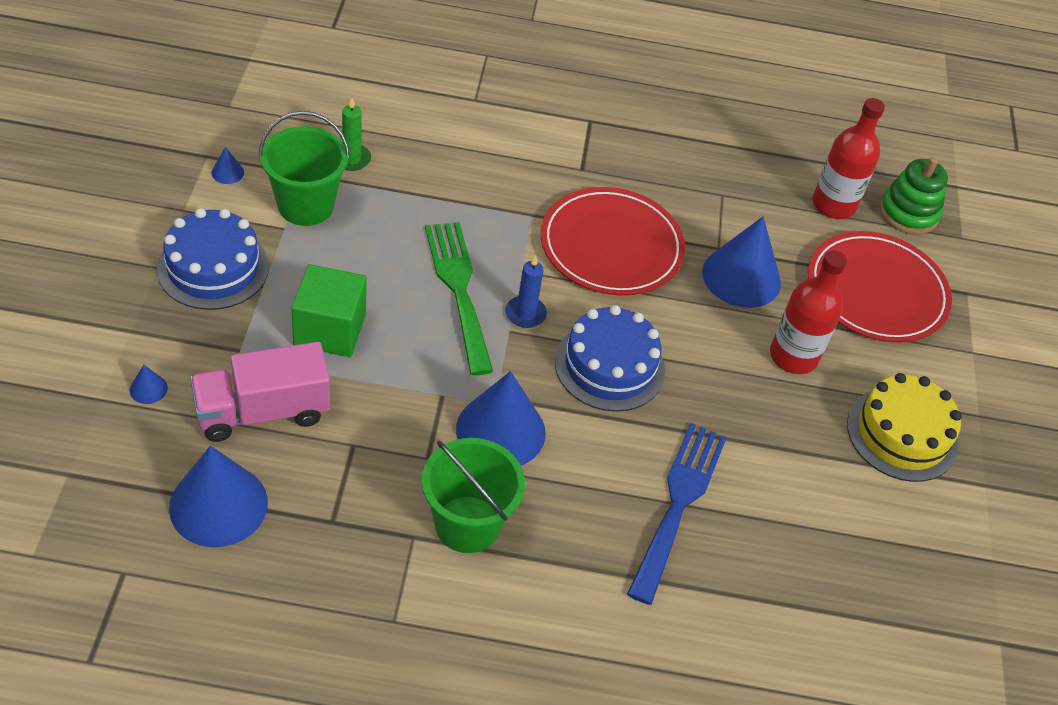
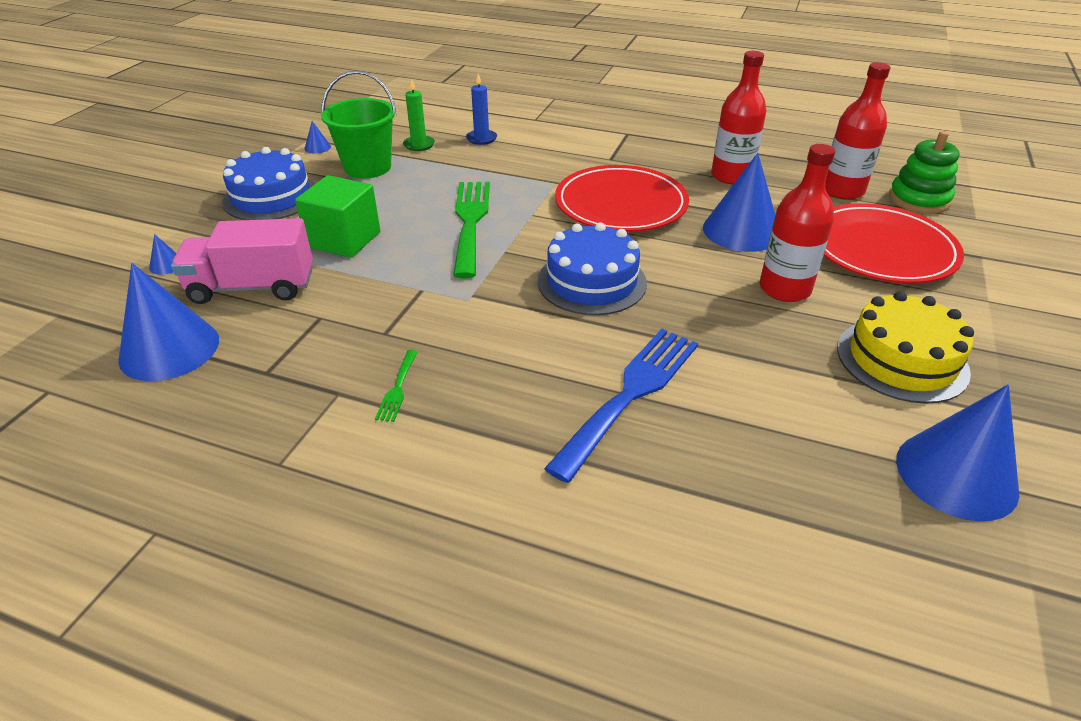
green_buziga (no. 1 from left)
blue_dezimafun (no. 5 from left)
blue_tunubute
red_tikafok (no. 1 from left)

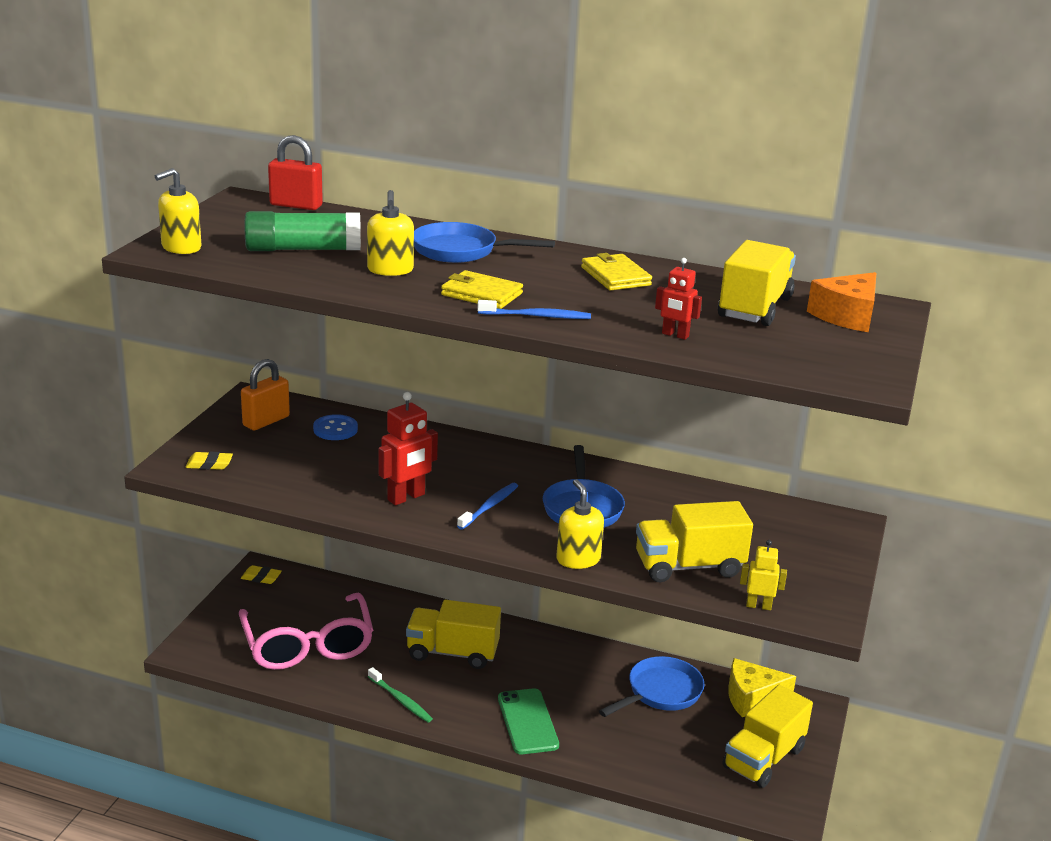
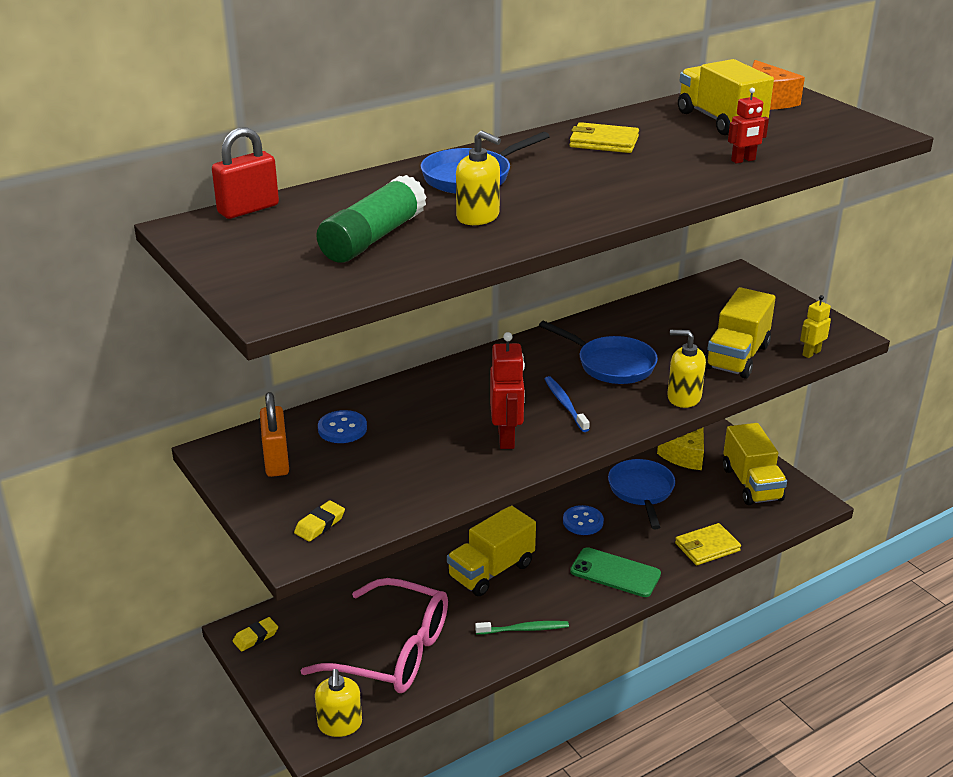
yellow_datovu (no. 1 from left)
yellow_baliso (no. 2 from left)
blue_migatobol (no. 2 from left in the first image)
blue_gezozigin (no. 2 from left)

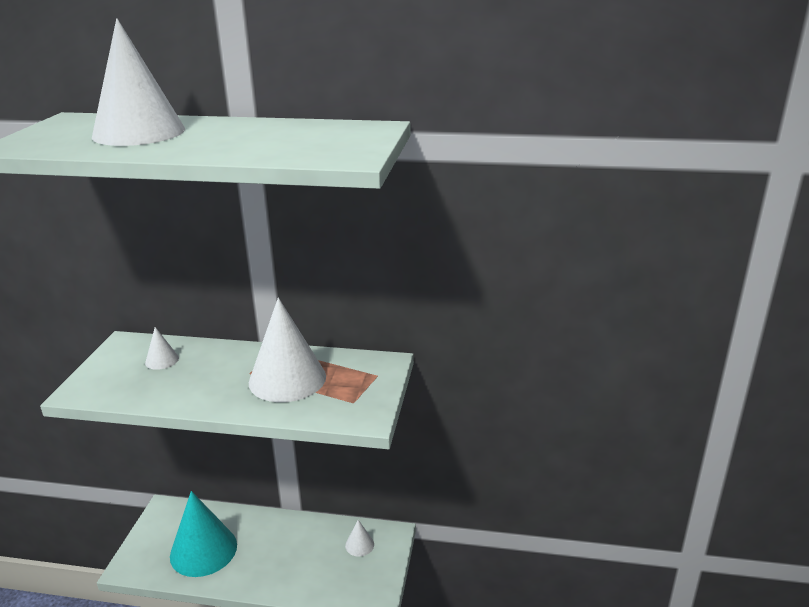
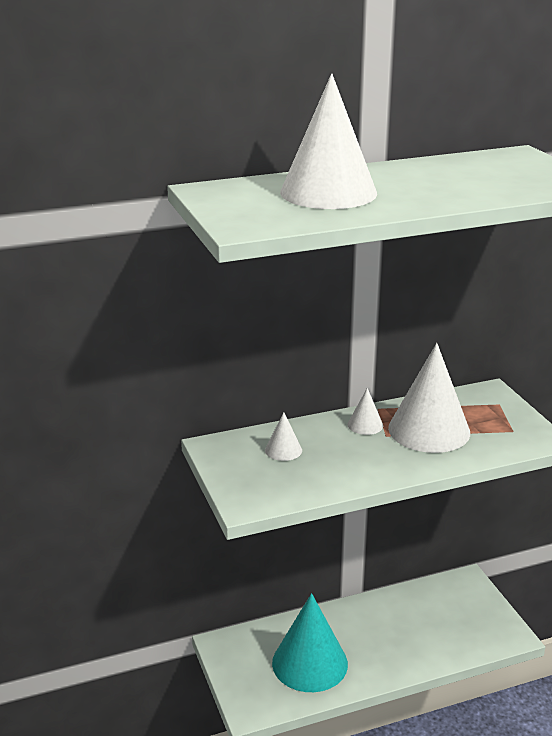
white_dezimafun (no. 3 from left)

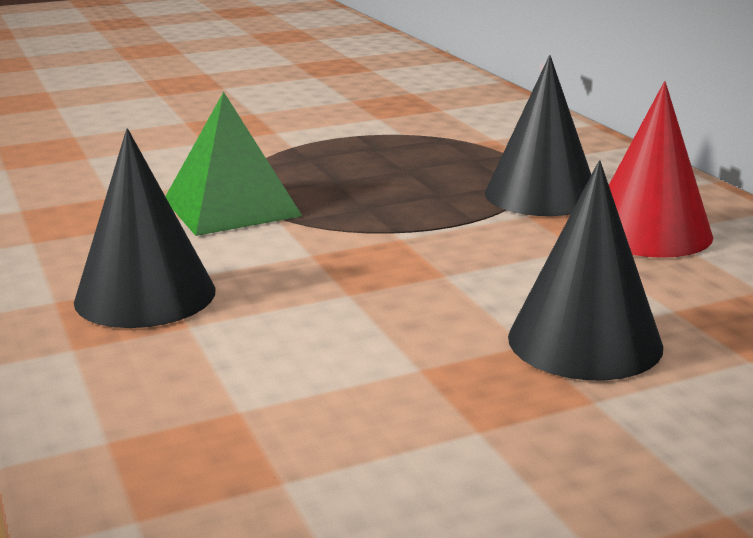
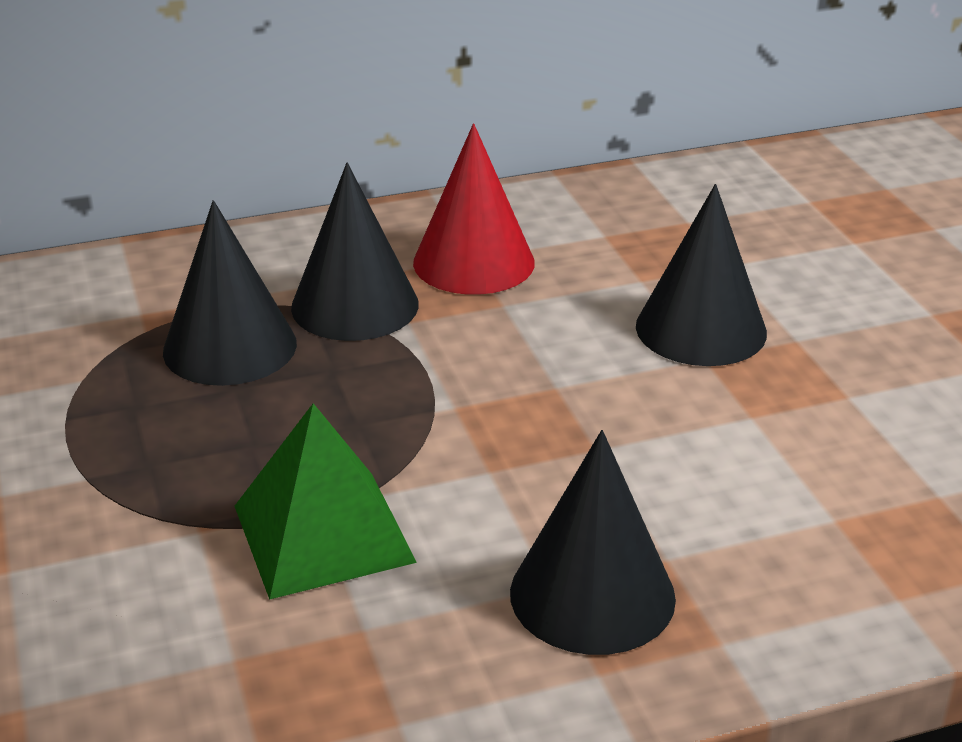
black_dezimafun (no. 1 from left)

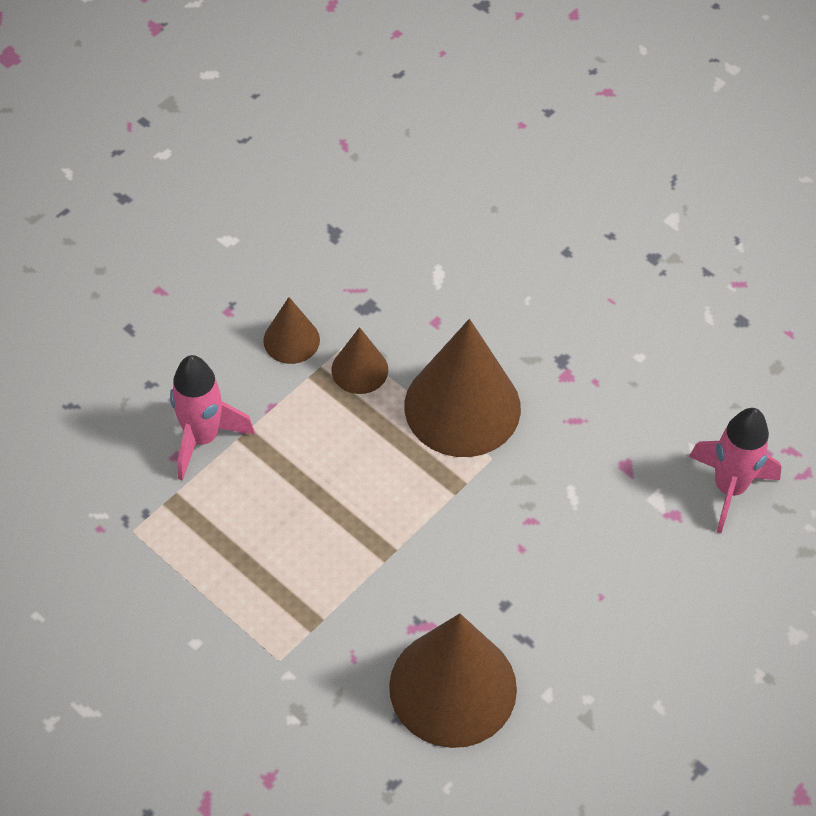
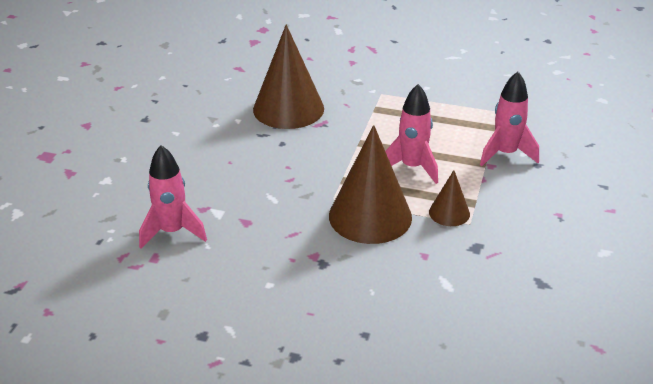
brown_dezimafun (no. 1 from left in the first image)
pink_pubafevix (no. 2 from left)

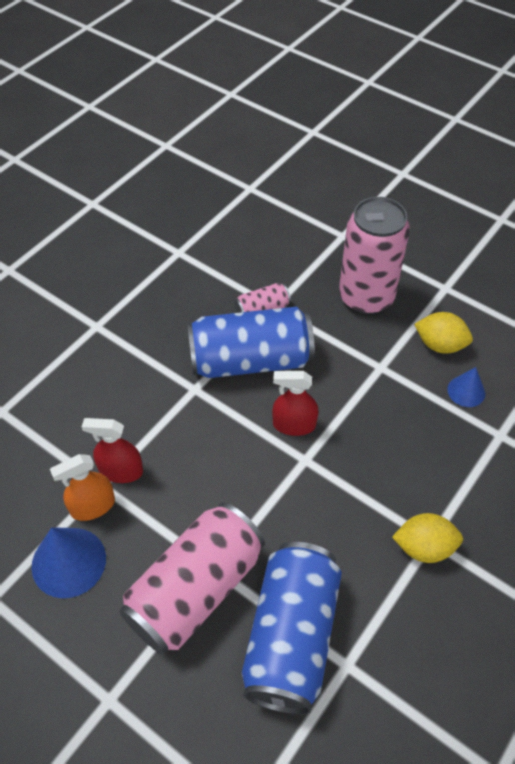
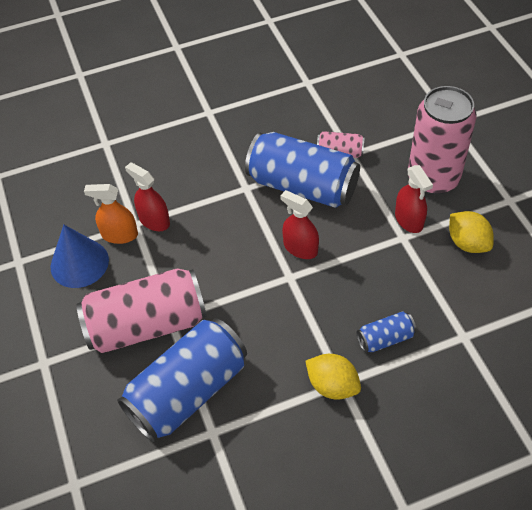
blue_dezimafun (no. 2 from left in the first image)
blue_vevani (no. 3 from left)
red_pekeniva (no. 3 from left)

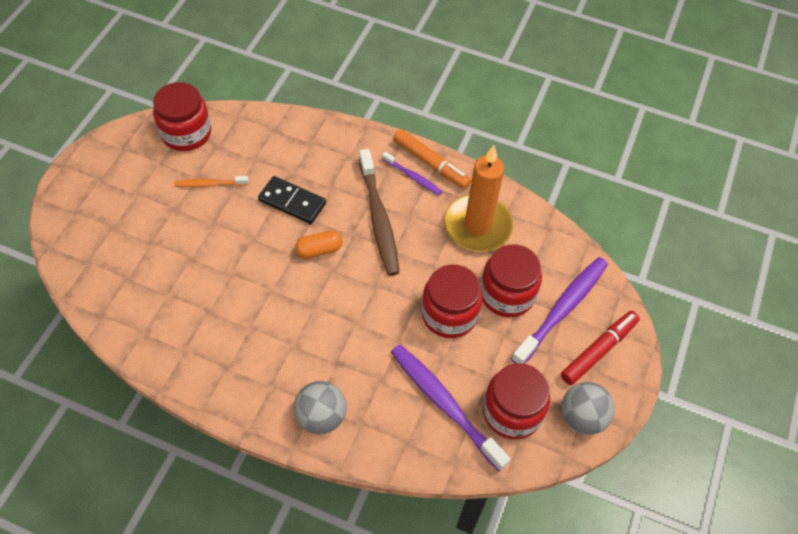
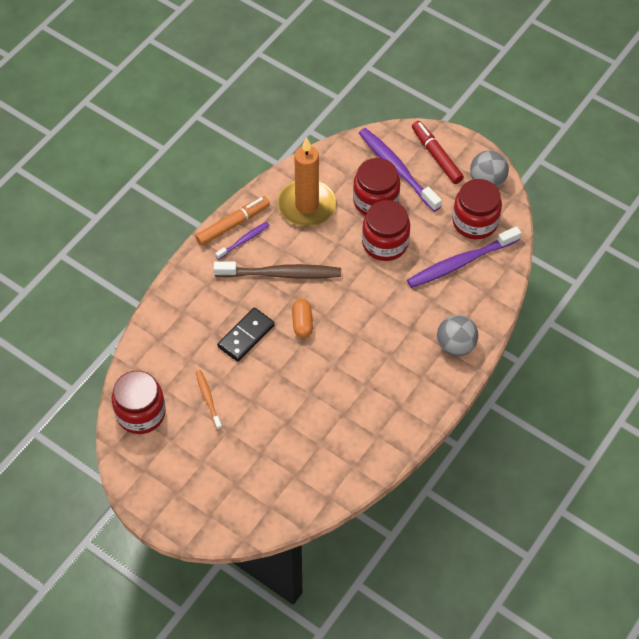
orange_migatobol

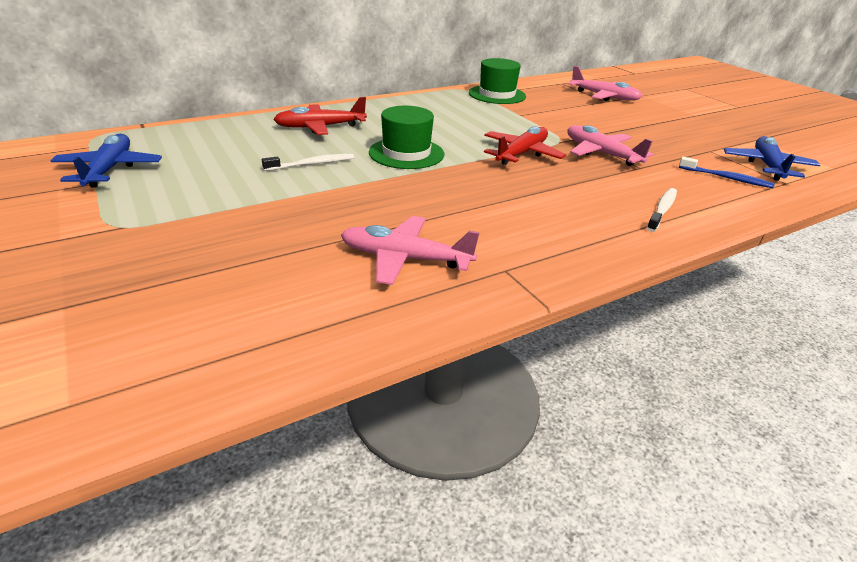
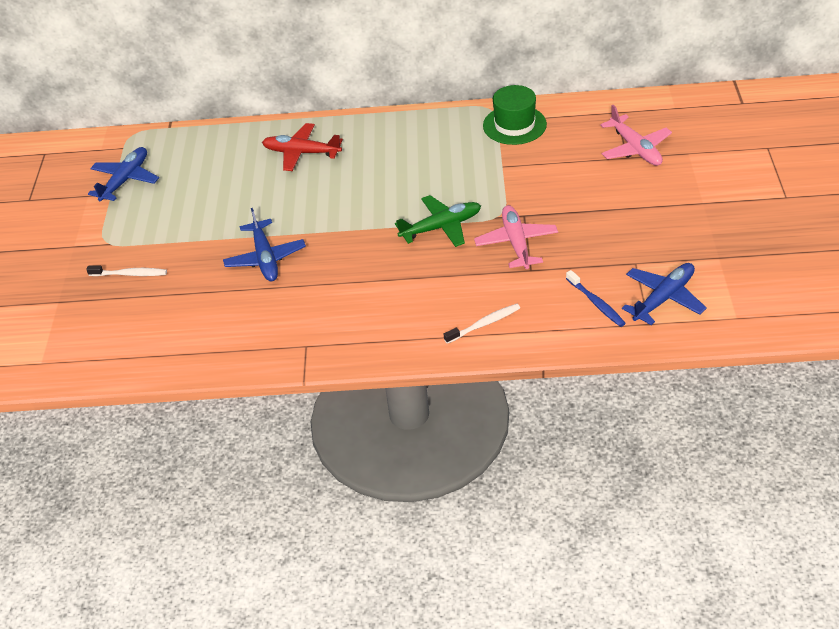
white_migatobol (no. 1 from left)
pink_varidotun (no. 1 from left in the first image)
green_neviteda (no. 1 from left in the first image)
green_varidotun
blue_varidotun (no. 2 from left)

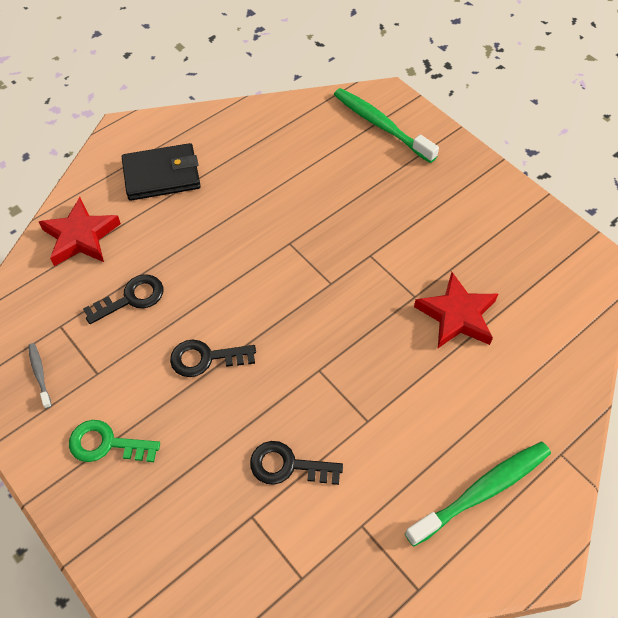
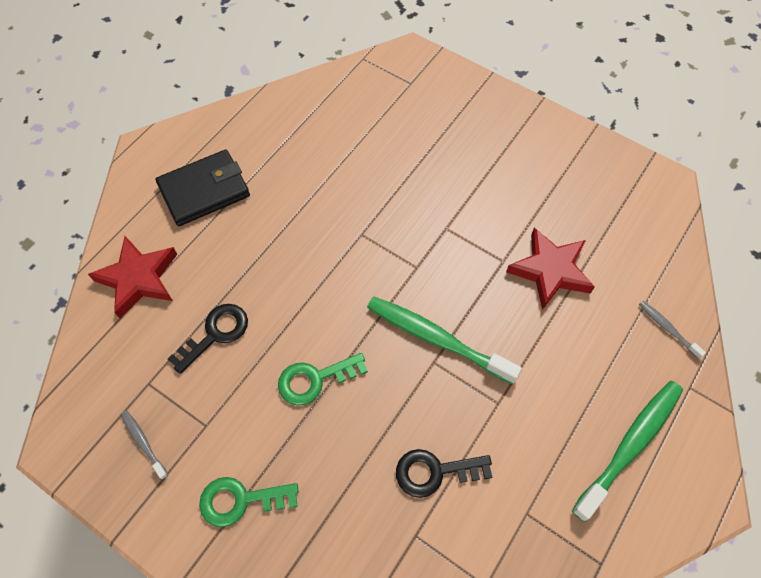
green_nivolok (no. 2 from left)
green_migatobol (no. 1 from left)
grey_migatobol (no. 2 from left)

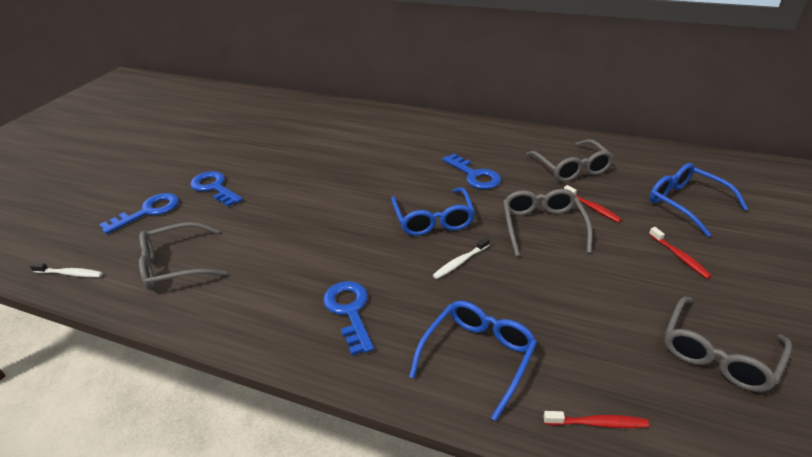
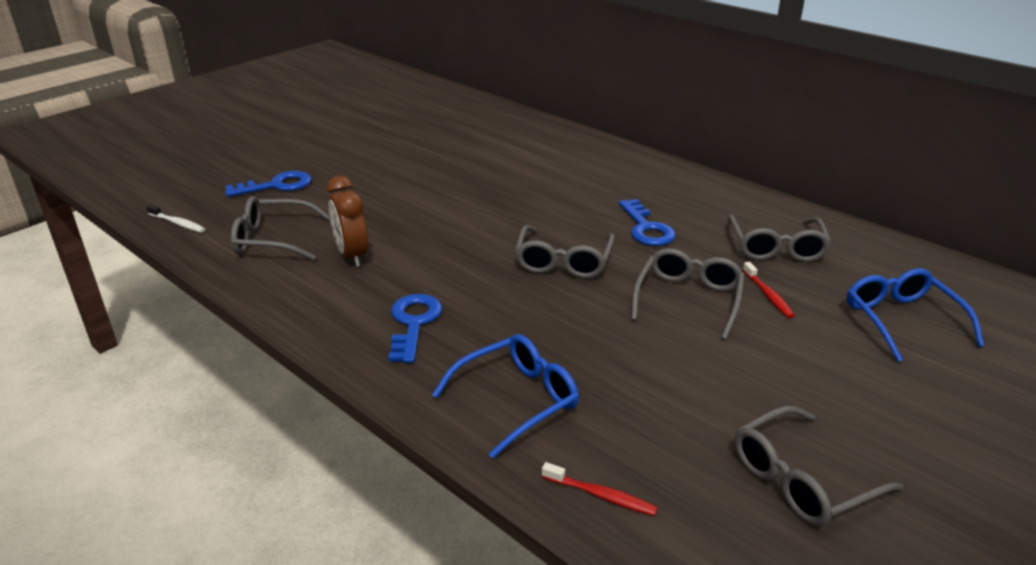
blue_nivolok (no. 2 from left in the first image)
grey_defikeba (no. 2 from left)
white_migatobol (no. 2 from left in the first image)
red_migatobol (no. 3 from left in the first image)
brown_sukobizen

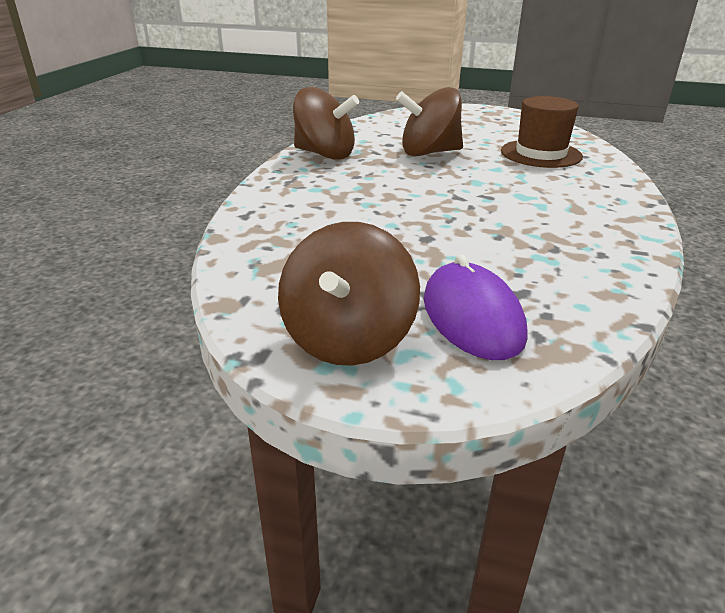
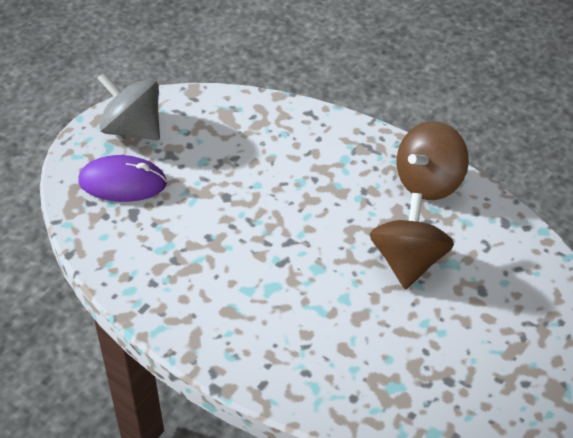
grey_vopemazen
brown_neviteda

